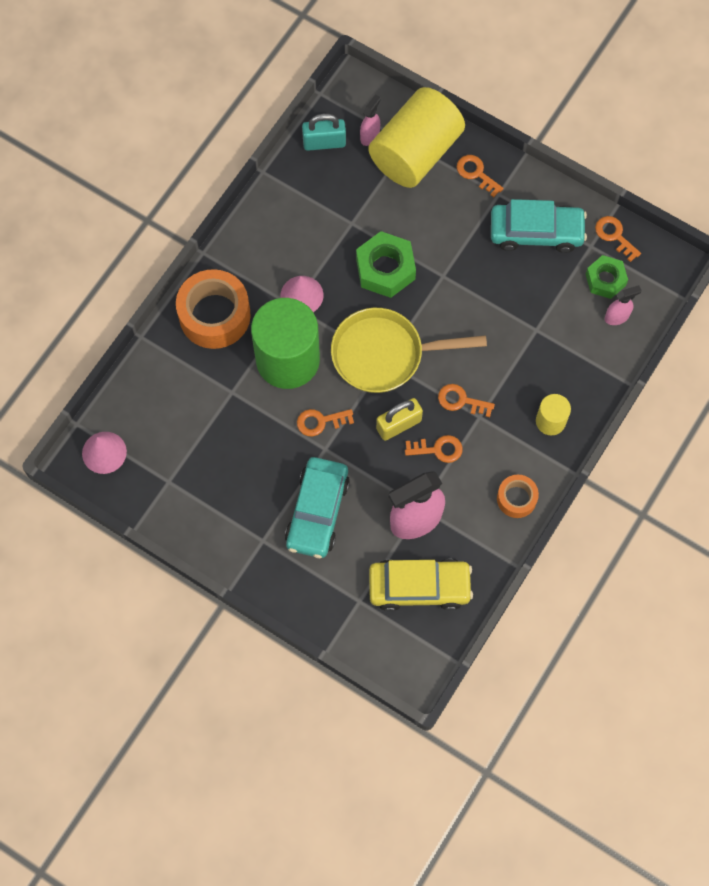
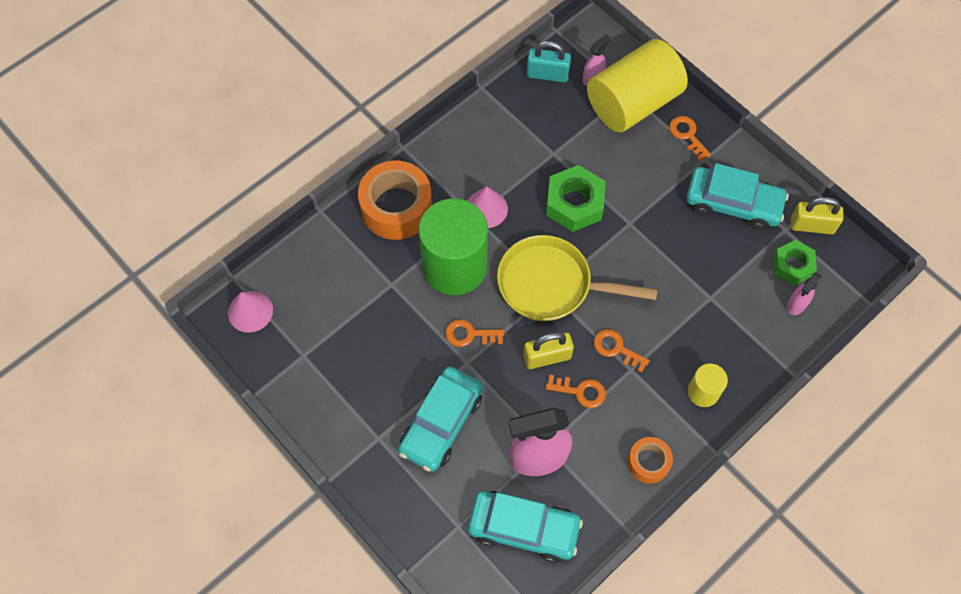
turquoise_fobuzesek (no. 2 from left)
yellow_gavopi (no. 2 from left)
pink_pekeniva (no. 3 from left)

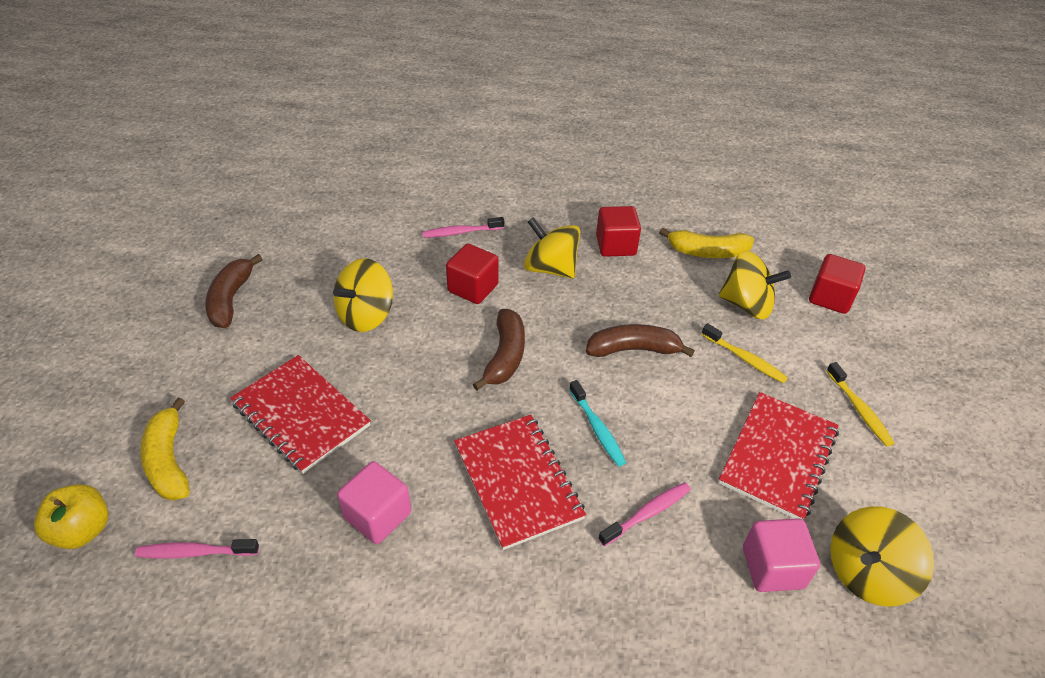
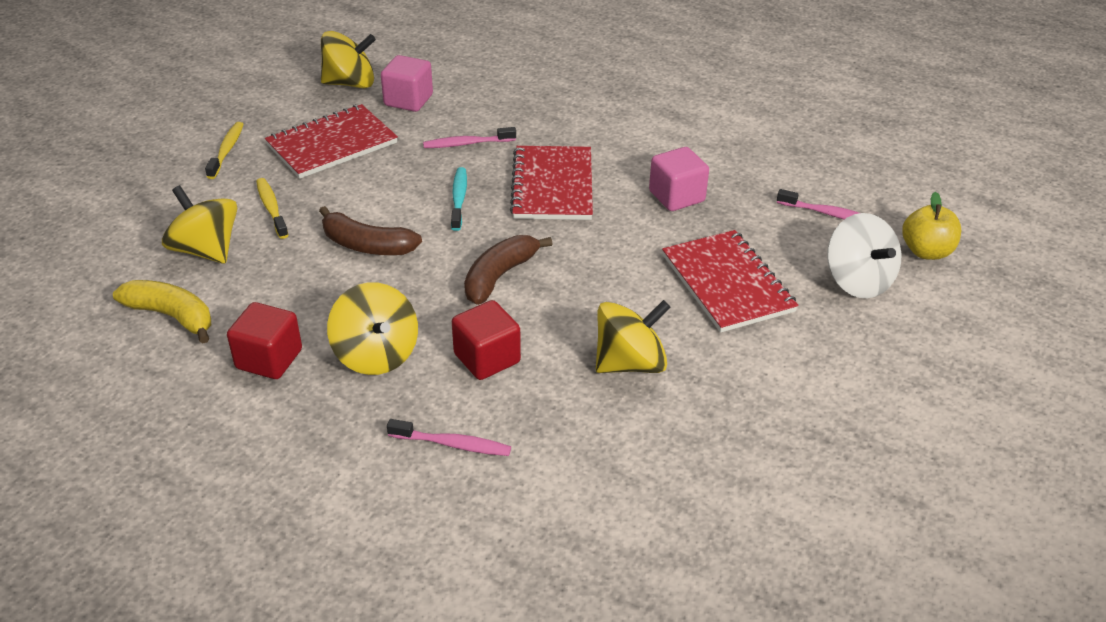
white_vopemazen
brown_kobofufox (no. 1 from left in the first image)
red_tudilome (no. 3 from left in the first image)

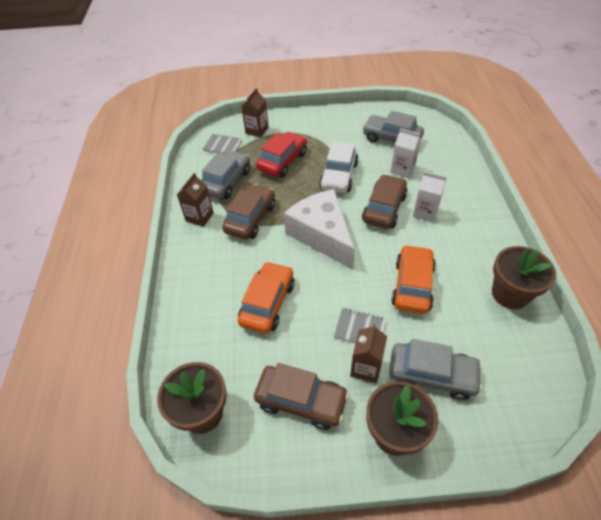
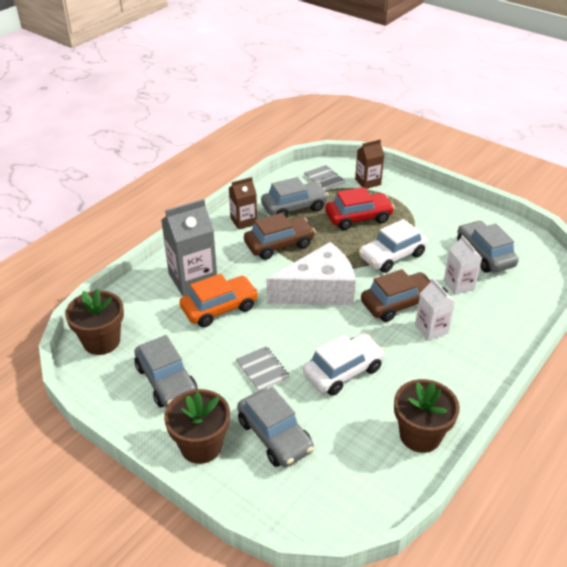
grey_fobuzesek (no. 1 from left)
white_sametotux
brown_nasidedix (no. 3 from left in the first image)
white_fobuzesek (no. 1 from left)
grey_nasidedix

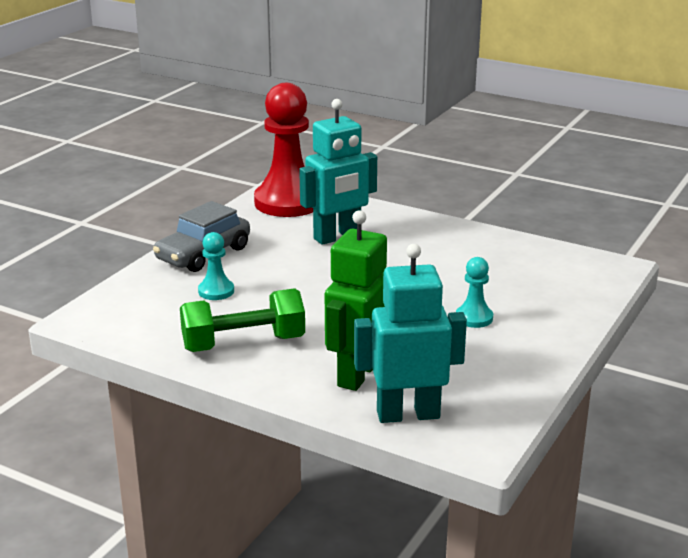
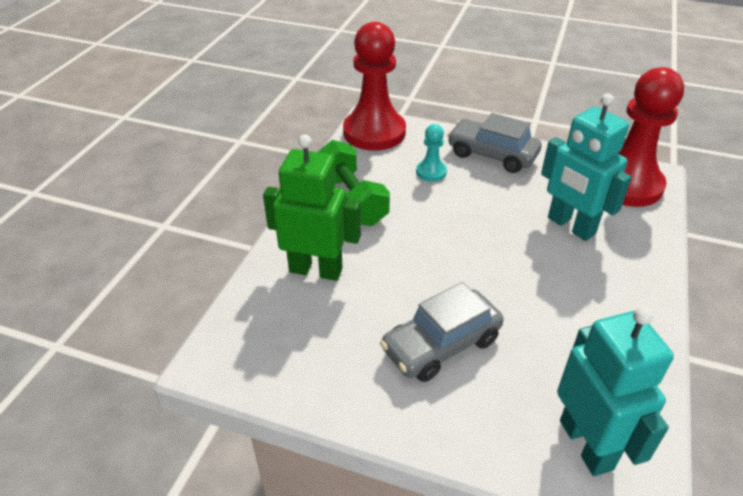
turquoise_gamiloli (no. 2 from left)
grey_fobuzesek (no. 1 from left)
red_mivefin (no. 1 from left)

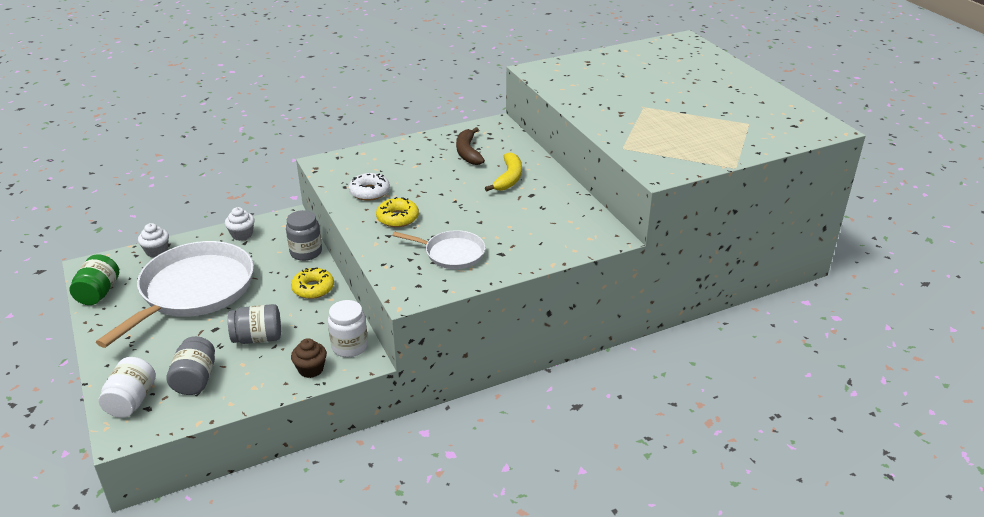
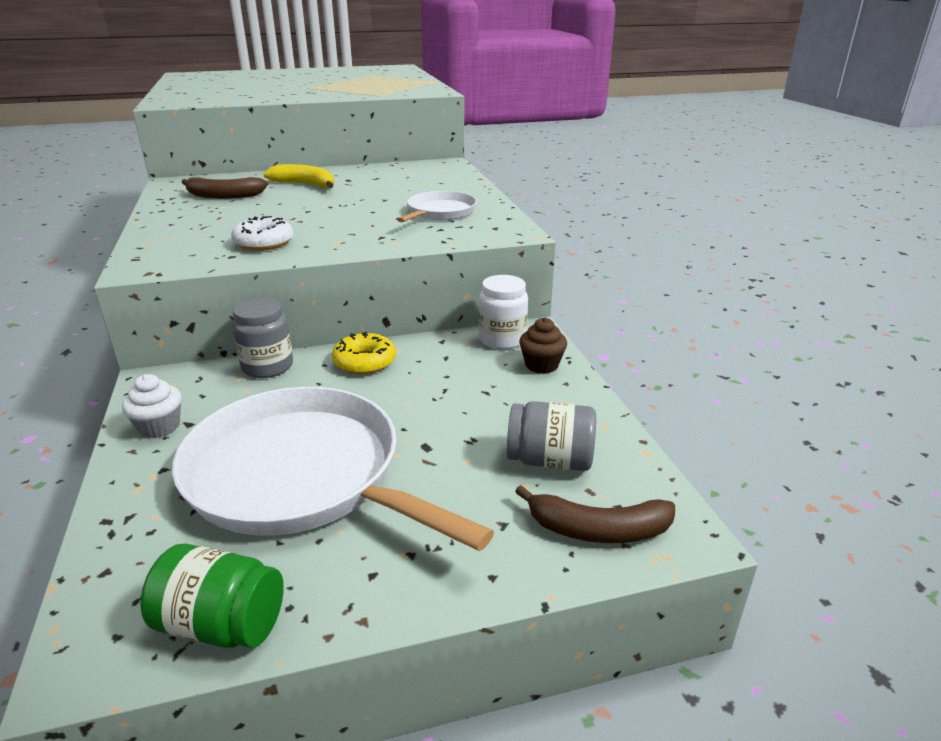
brown_kobofufox (no. 2 from left)
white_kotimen (no. 1 from left in the first image)
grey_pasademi (no. 2 from left in the first image)
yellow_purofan (no. 2 from left in the first image)

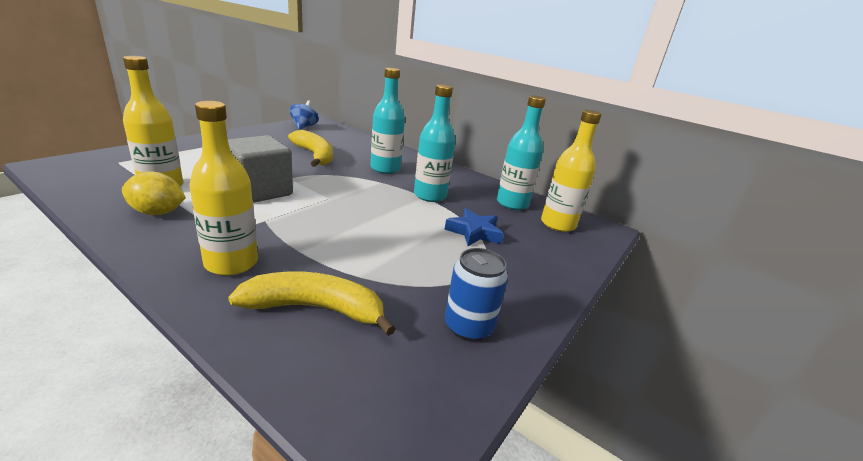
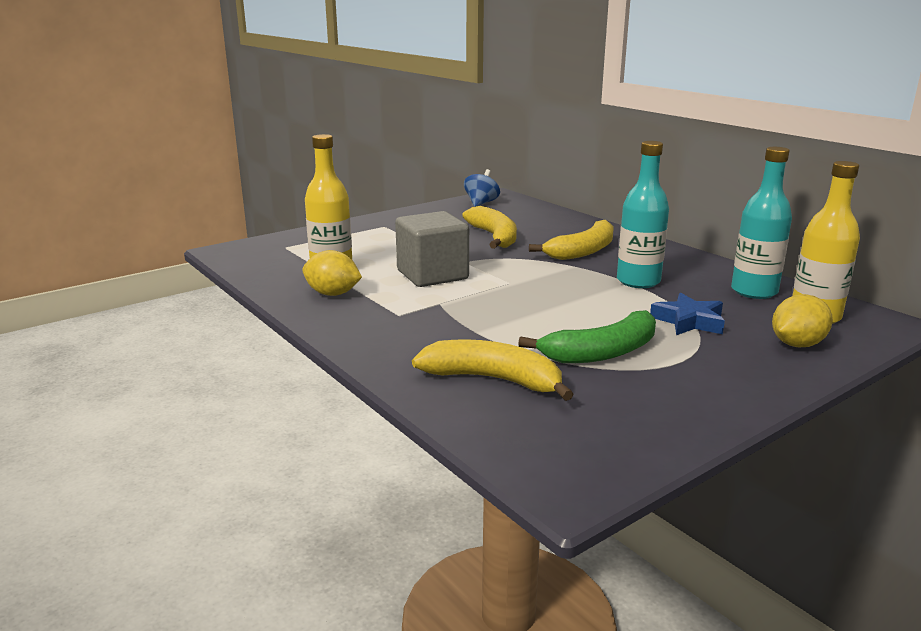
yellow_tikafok (no. 2 from left in the first image)
yellow_kobofufox (no. 3 from left)
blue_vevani
green_kobofufox
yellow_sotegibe (no. 2 from left)

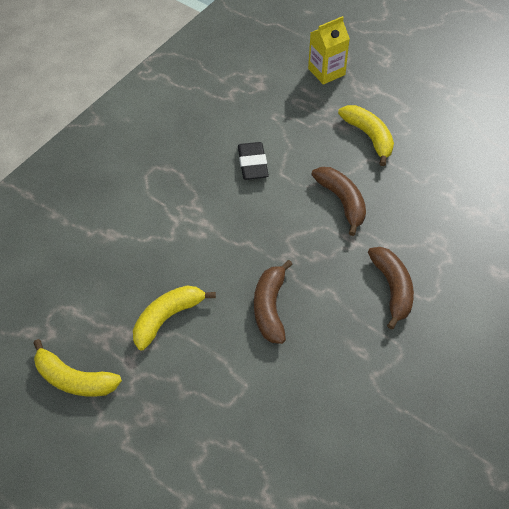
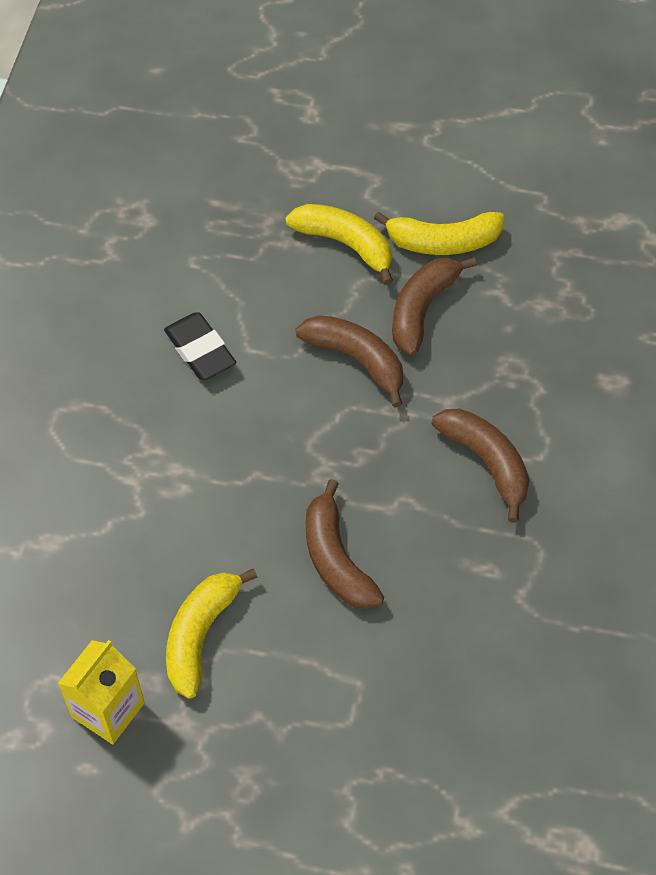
yellow_kobofufox (no. 3 from left)
yellow_nasidedix
brown_kobofufox (no. 3 from left)

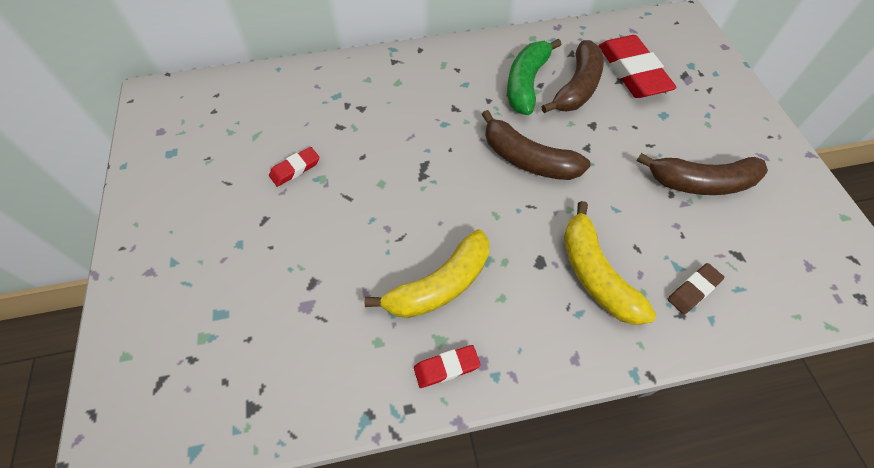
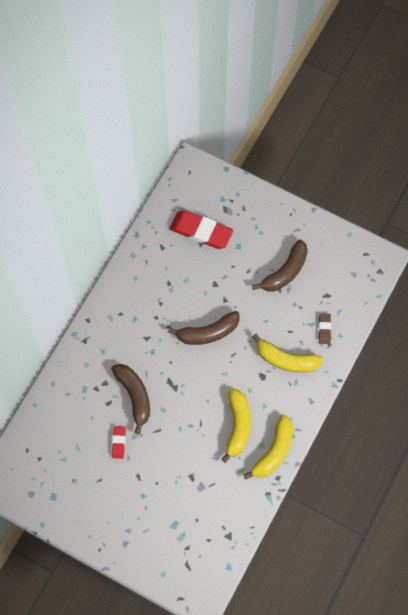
yellow_kobofufox (no. 2 from left)
green_kobofufox
brown_kobofufox (no. 1 from left)

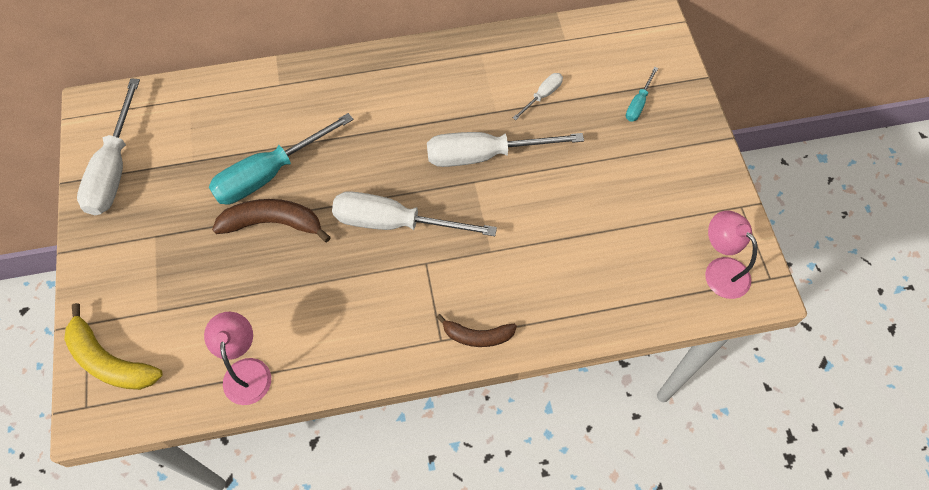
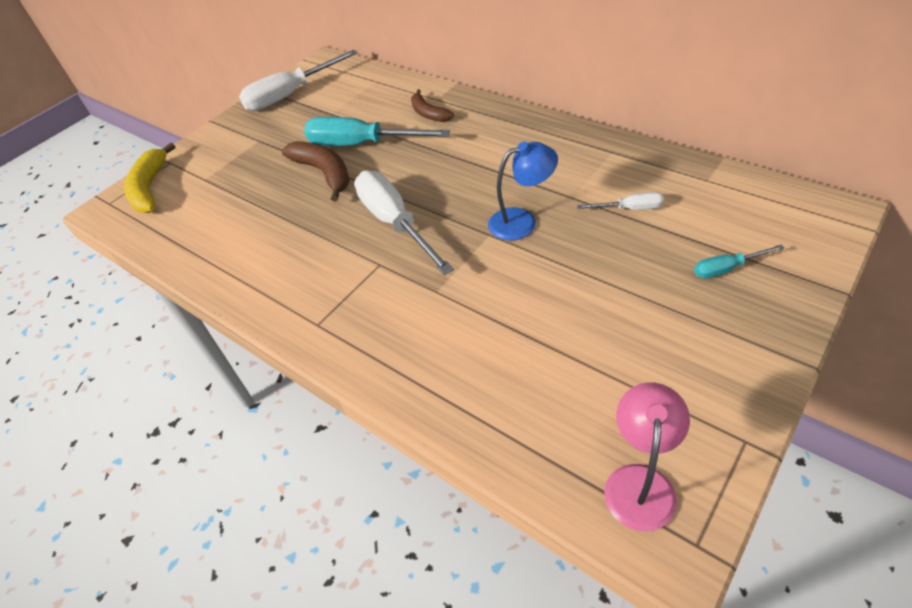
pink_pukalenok (no. 1 from left in the first image)
blue_pukalenok
brown_kobofufox (no. 2 from left)

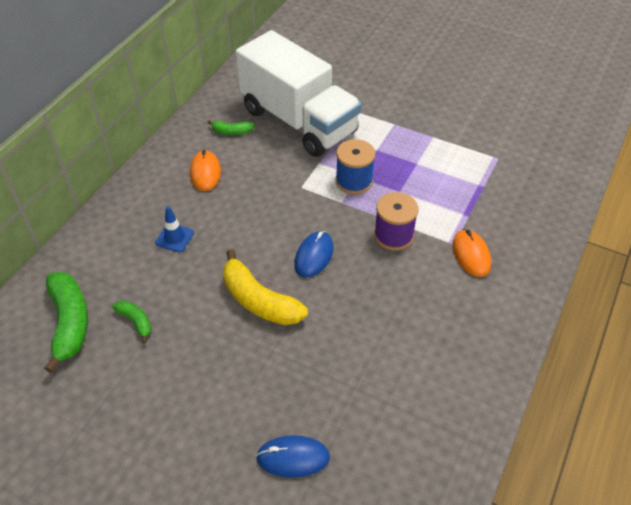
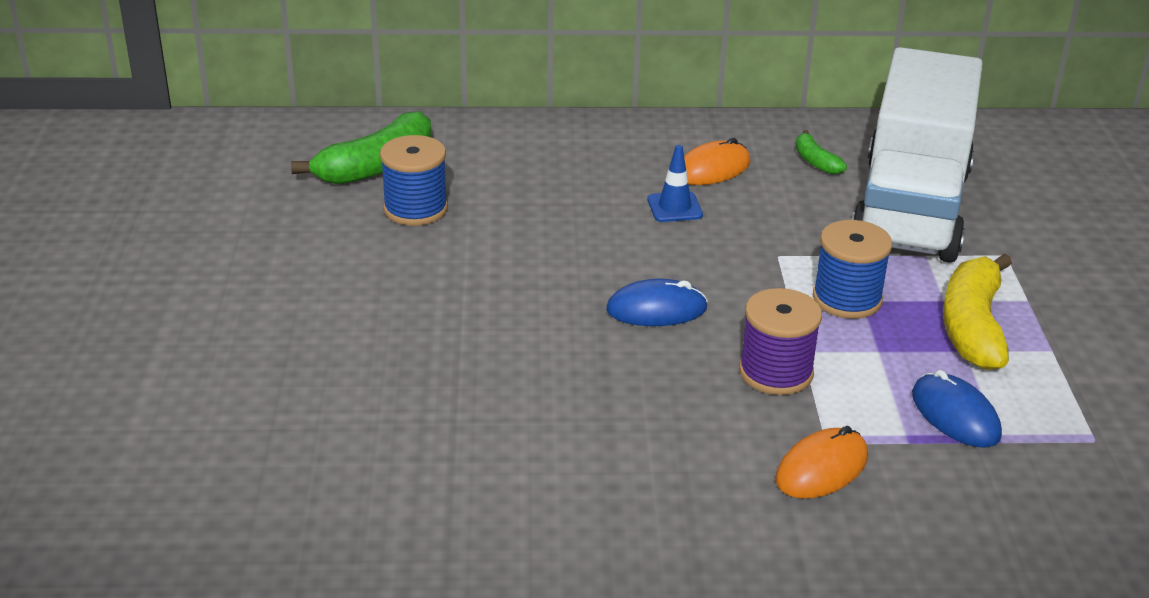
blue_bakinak (no. 1 from left)
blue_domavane
yellow_kobofufox
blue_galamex (no. 2 from left)

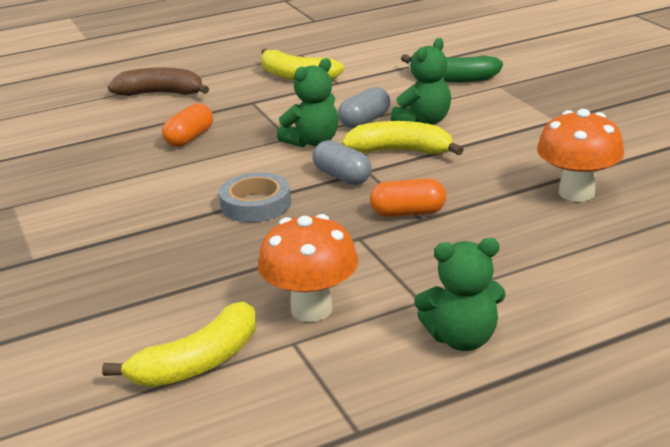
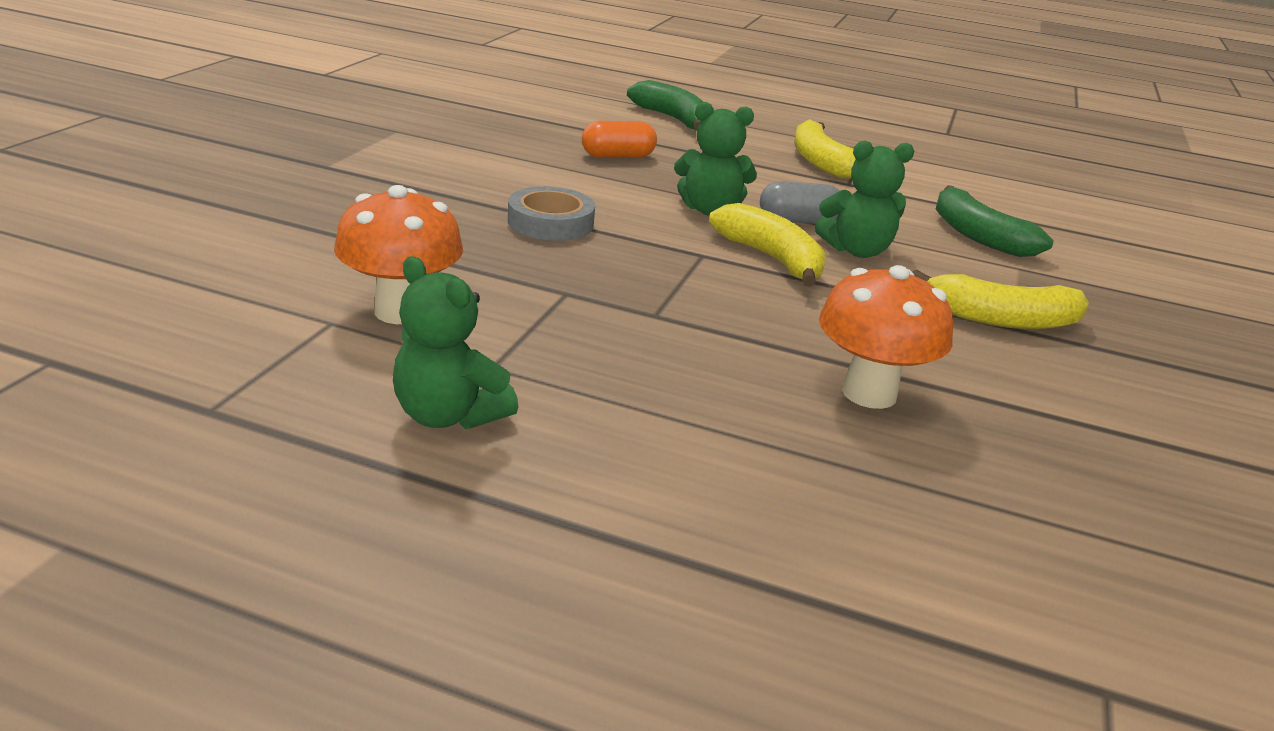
yellow_kobofufox (no. 3 from left)
green_kobofufox (no. 1 from left)
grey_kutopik (no. 1 from left in the first image)
orange_kutopik (no. 2 from left in the first image)

